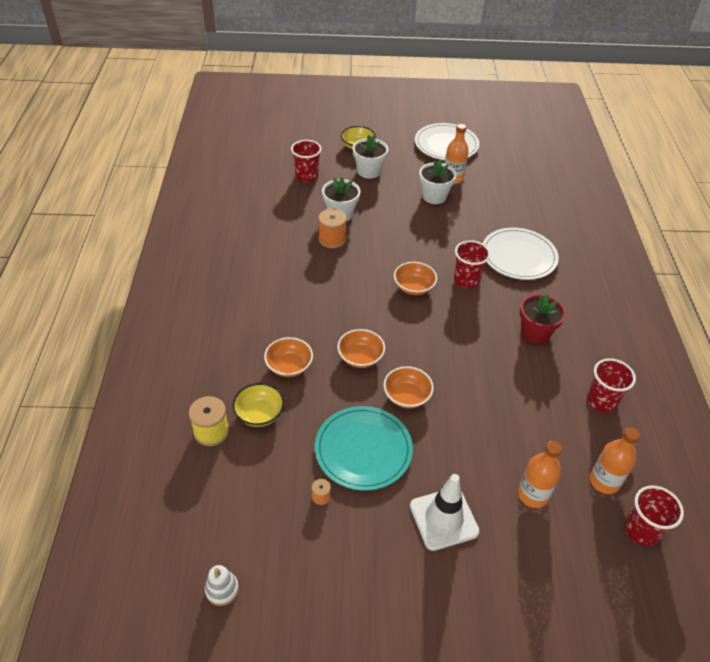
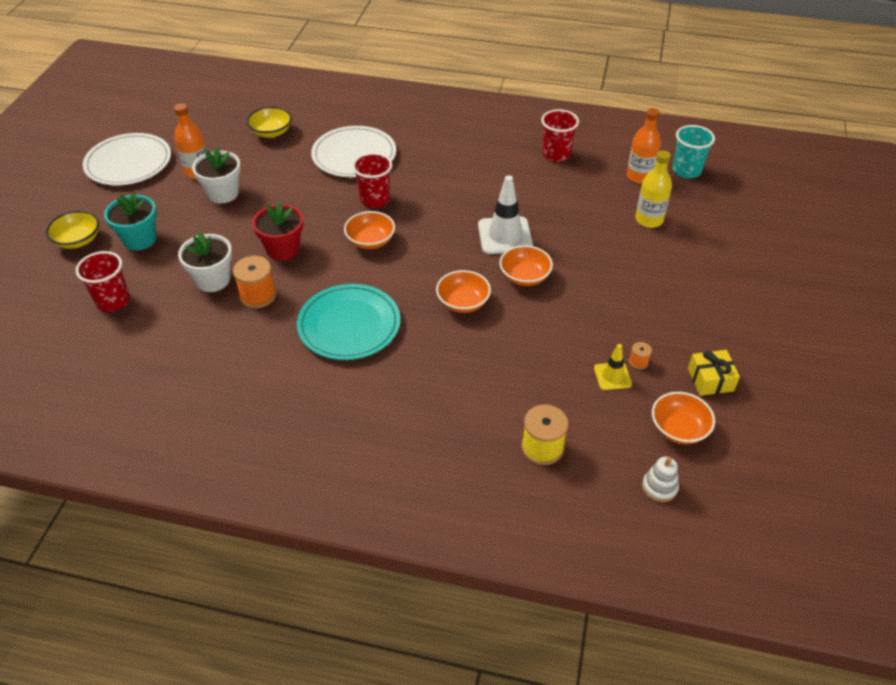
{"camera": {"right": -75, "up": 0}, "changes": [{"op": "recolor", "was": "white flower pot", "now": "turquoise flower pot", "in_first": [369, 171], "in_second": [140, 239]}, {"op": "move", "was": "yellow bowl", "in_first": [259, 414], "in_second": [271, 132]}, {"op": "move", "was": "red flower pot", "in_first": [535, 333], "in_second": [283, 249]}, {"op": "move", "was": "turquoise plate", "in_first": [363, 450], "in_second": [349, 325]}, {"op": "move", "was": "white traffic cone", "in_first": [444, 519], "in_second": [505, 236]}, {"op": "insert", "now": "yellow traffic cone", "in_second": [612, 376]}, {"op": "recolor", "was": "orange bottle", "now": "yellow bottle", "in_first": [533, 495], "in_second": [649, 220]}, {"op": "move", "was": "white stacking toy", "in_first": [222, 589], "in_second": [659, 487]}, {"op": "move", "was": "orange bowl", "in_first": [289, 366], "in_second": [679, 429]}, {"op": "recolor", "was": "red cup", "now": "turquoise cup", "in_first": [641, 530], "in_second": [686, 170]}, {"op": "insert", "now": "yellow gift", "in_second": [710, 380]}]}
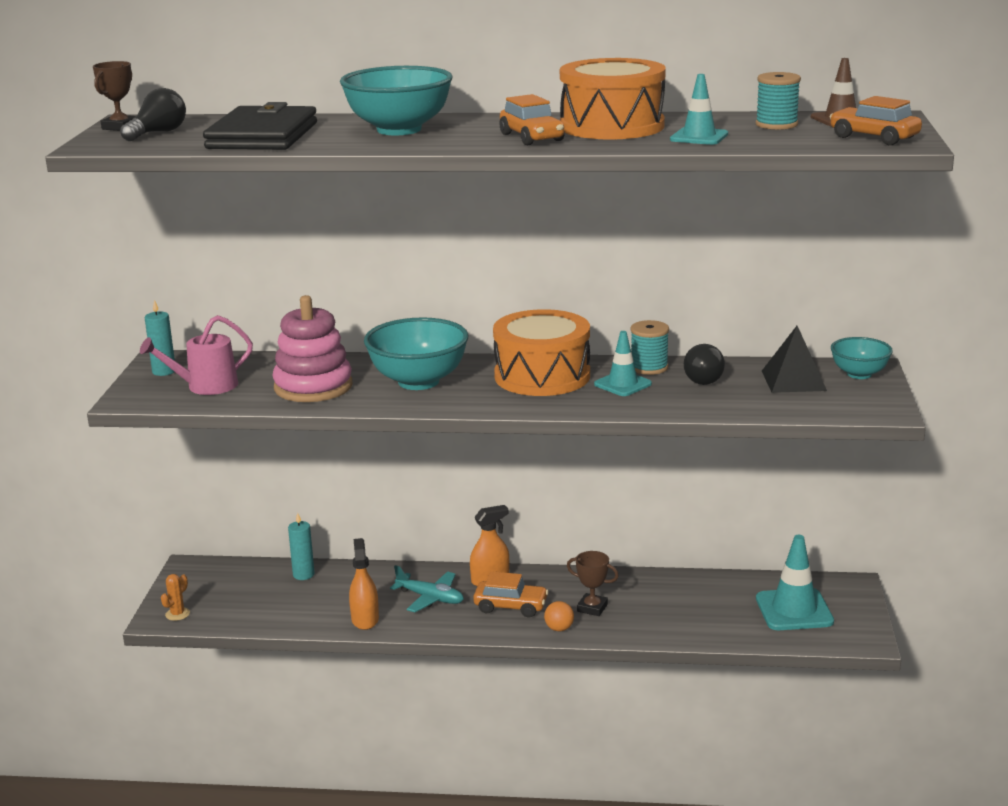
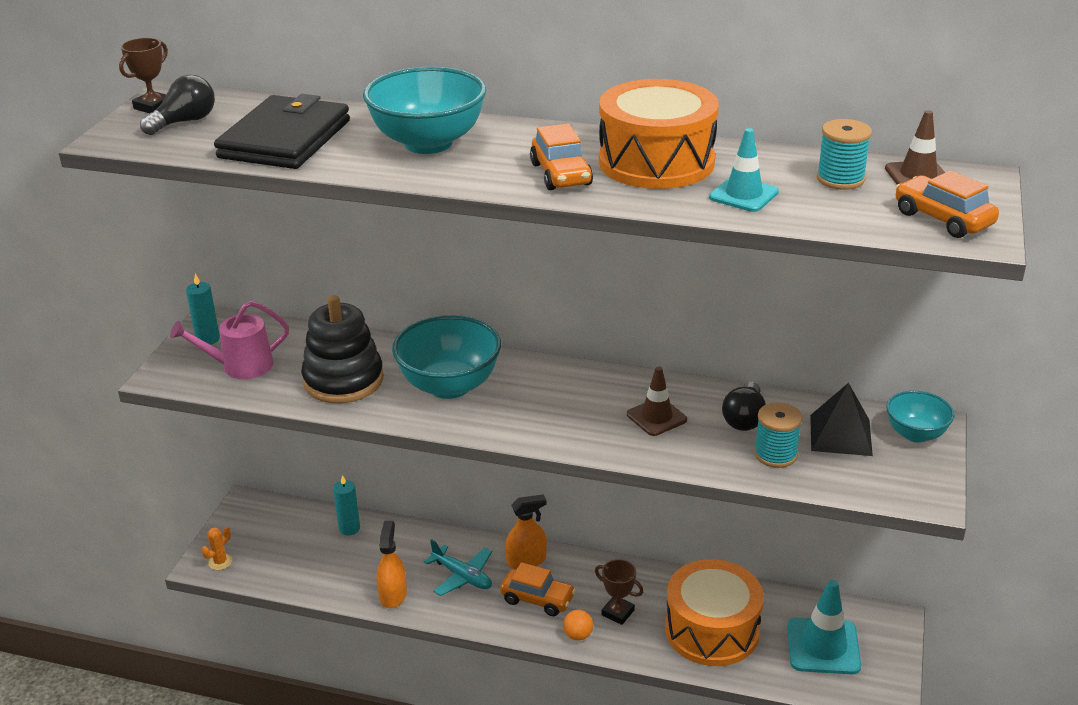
{"camera": {"right": 10, "up": 10}, "changes": [{"op": "recolor", "was": "pink stacking toy", "now": "black stacking toy", "in_first": [313, 387], "in_second": [343, 380]}, {"op": "recolor", "was": "turquoise traffic cone", "now": "brown traffic cone", "in_first": [622, 384], "in_second": [656, 417]}, {"op": "move", "was": "orange drum", "in_first": [542, 376], "in_second": [712, 630]}, {"op": "move", "was": "turquoise spool", "in_first": [649, 367], "in_second": [775, 454]}]}
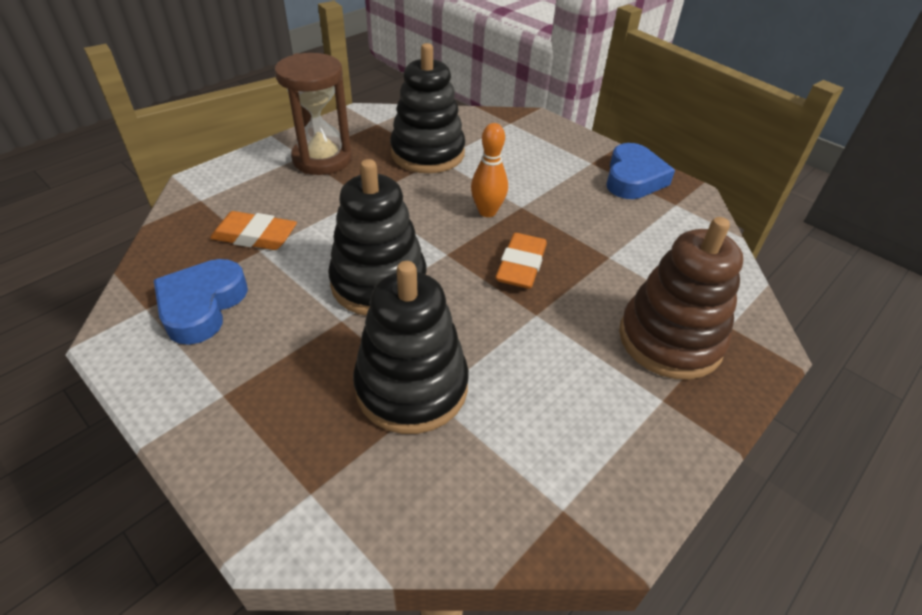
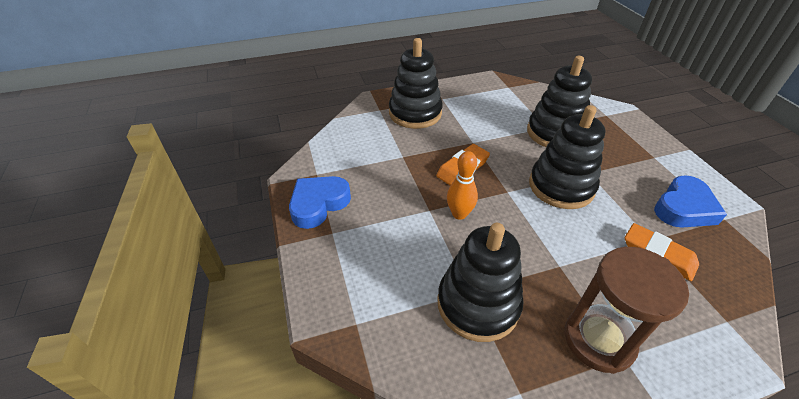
{"camera": {"right": -150, "up": 0}, "changes": [{"op": "recolor", "was": "brown stacking toy", "now": "black stacking toy", "in_first": [670, 340], "in_second": [415, 113]}]}
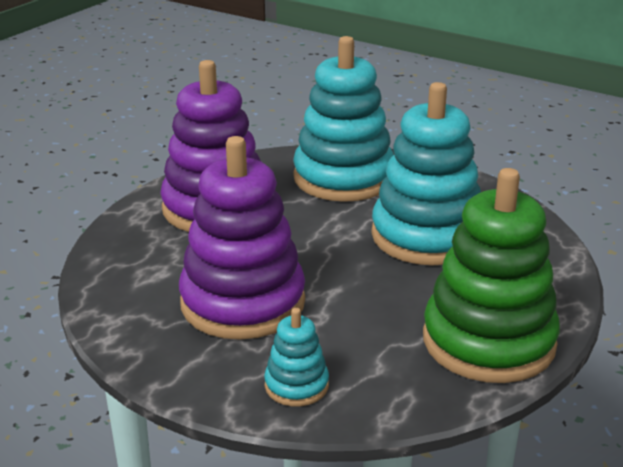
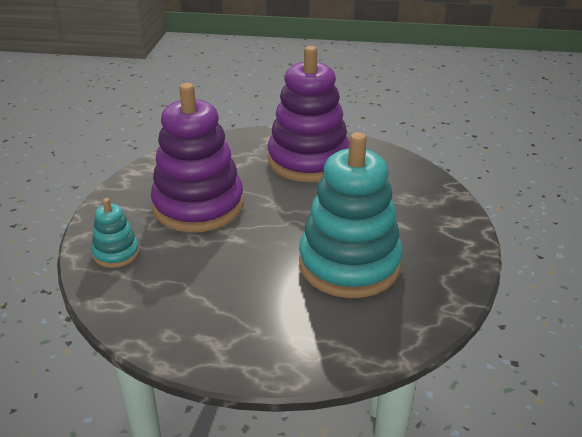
{"camera": {"right": 65, "up": 5}, "changes": [{"op": "delete", "was": "turquoise stacking toy", "in_first": [343, 178]}, {"op": "delete", "was": "green stacking toy", "in_first": [488, 341]}]}
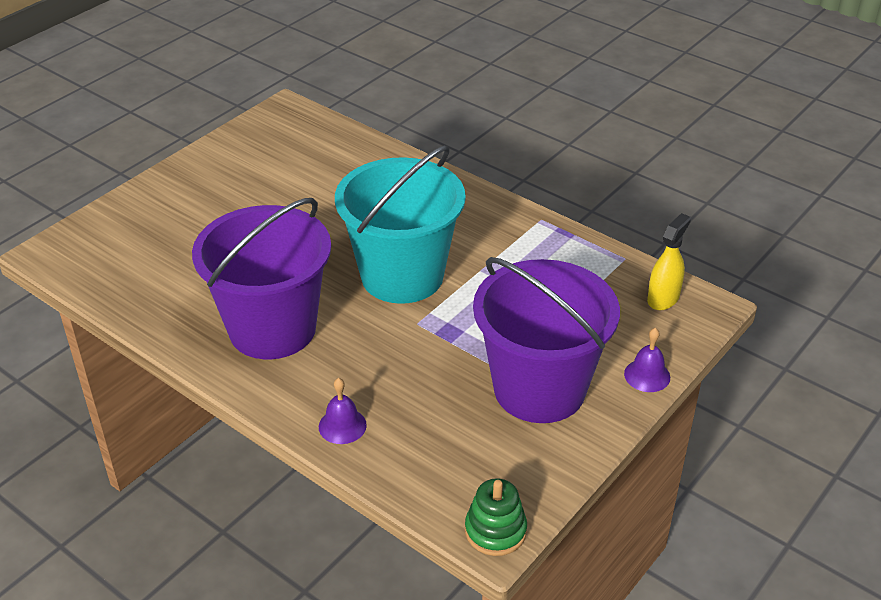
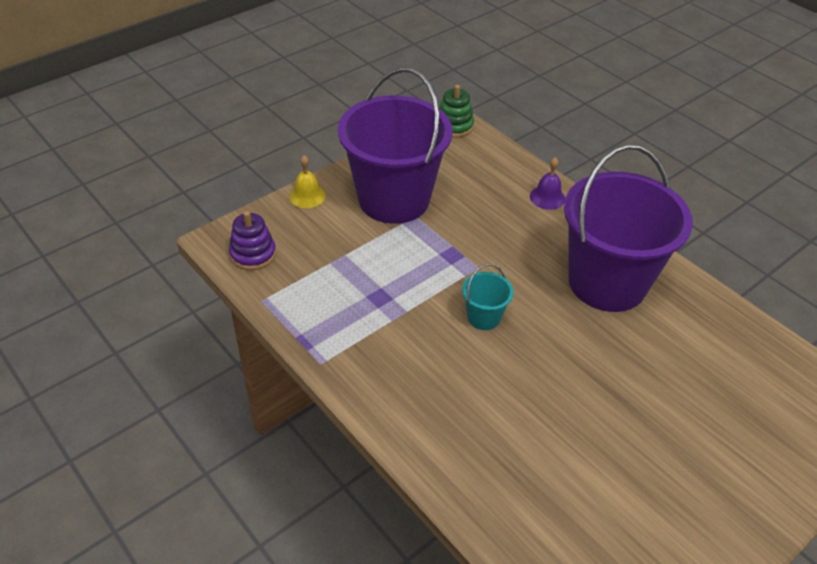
{"camera": {"right": -170, "up": 5}, "changes": [{"op": "replace", "was": "yellow spray bottle", "now": "purple stacking toy", "in_first": [663, 298], "in_second": [253, 254]}, {"op": "recolor", "was": "purple bell", "now": "yellow bell", "in_first": [647, 375], "in_second": [307, 196]}, {"op": "resize", "was": "turquoise bucket", "in_first": [402, 276], "in_second": [484, 317], "ratio": 0.41}]}
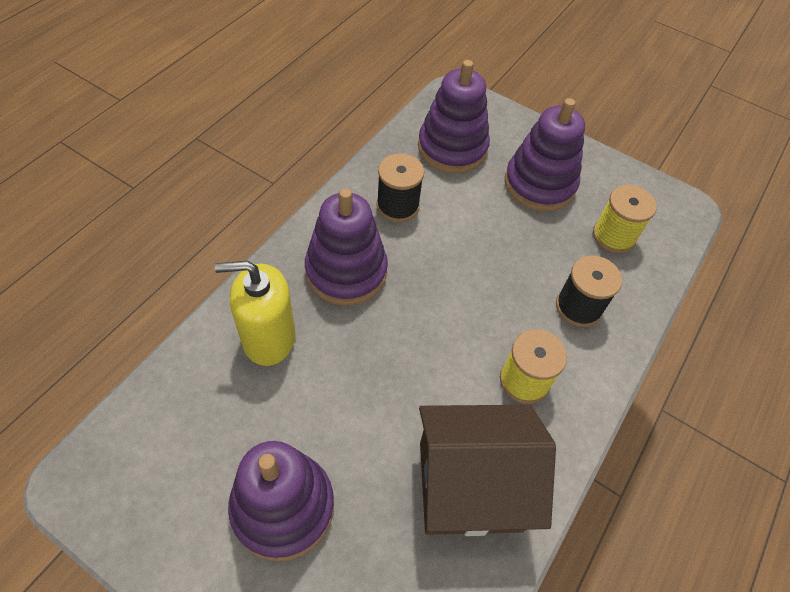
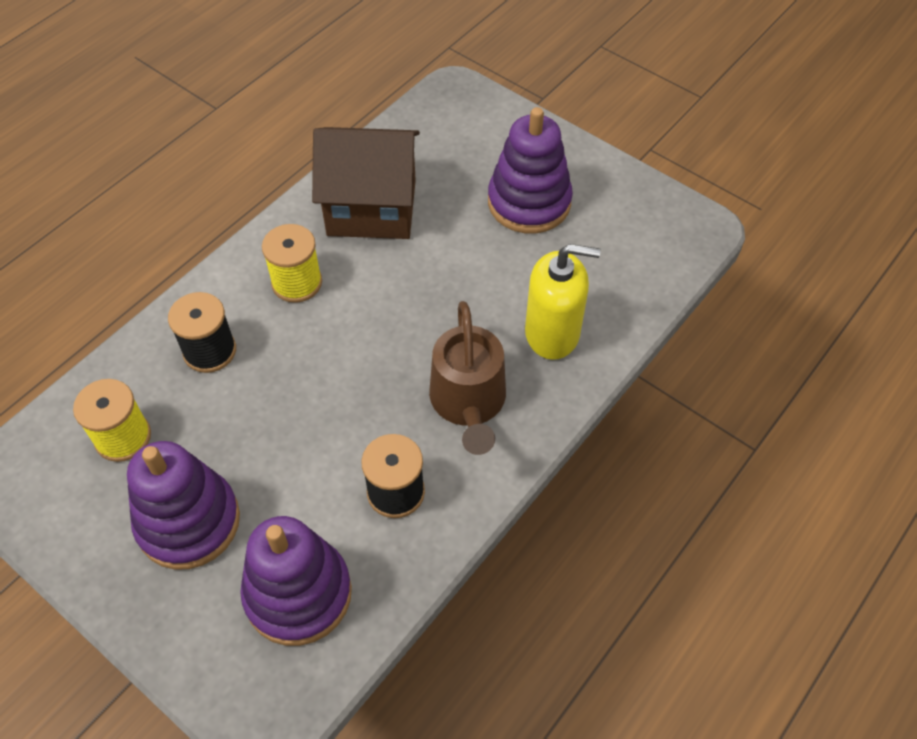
{"camera": {"right": -170, "up": 0}, "changes": [{"op": "replace", "was": "purple stacking toy", "now": "brown watering can", "in_first": [346, 272], "in_second": [468, 402]}]}
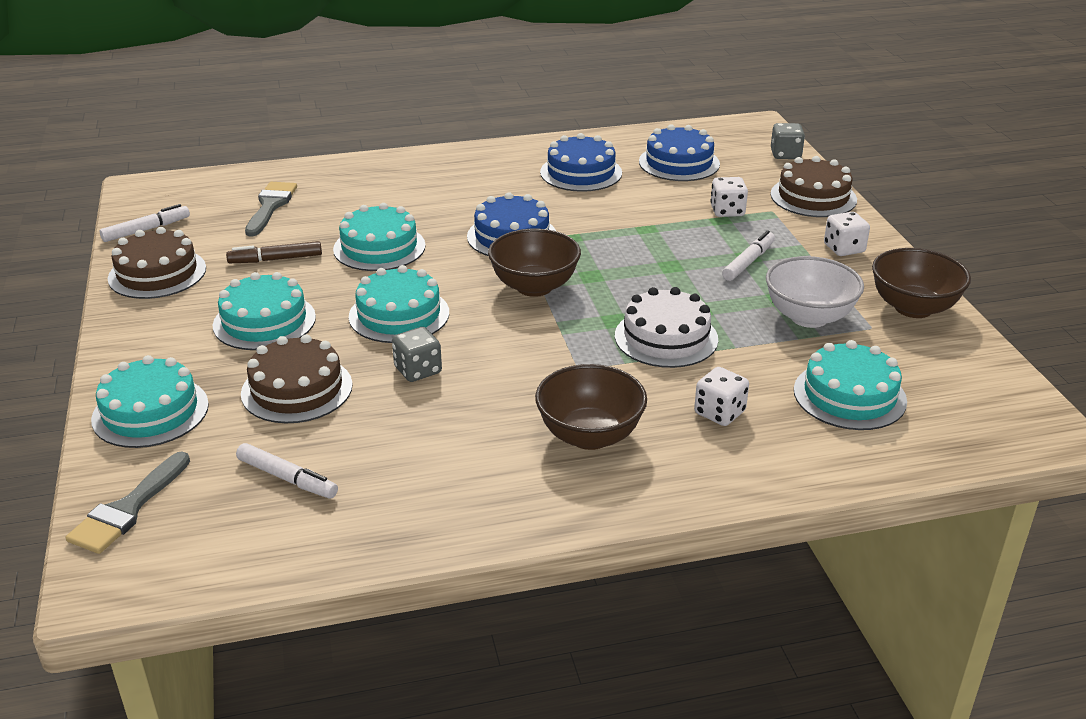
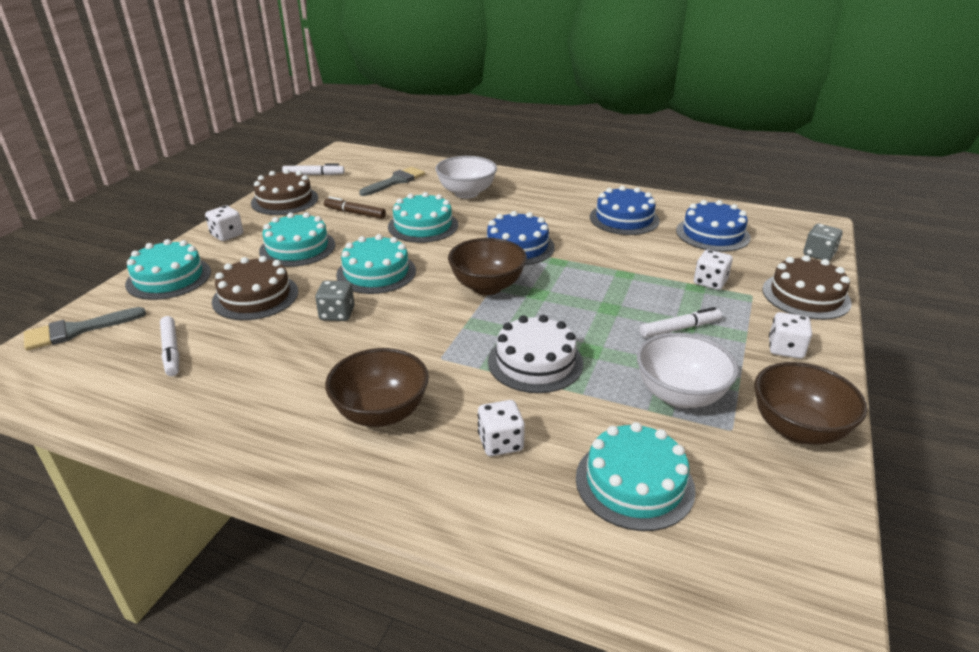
{"camera": {"right": 35, "up": 0}, "changes": [{"op": "insert", "now": "white dice", "in_second": [227, 235]}, {"op": "insert", "now": "white bowl", "in_second": [466, 193]}]}
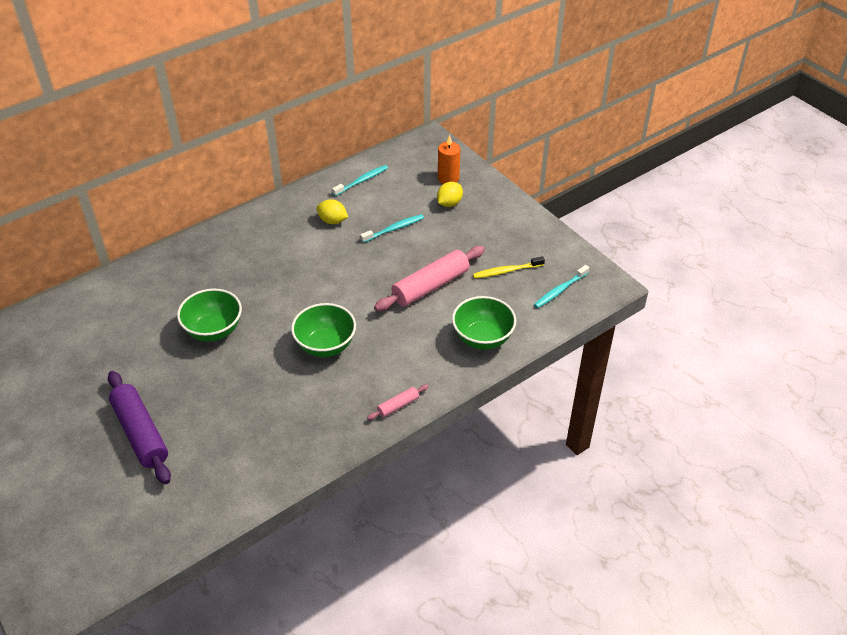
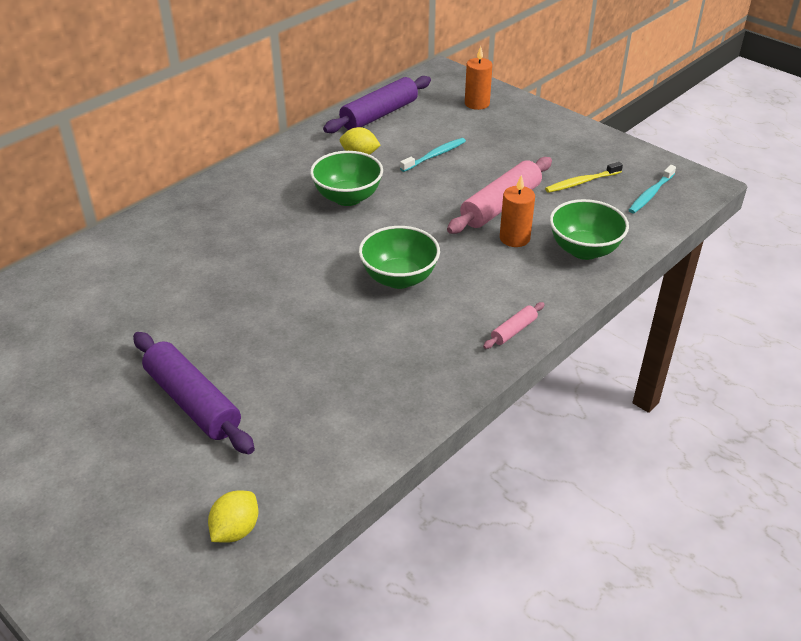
{"camera": {"right": -10, "up": -5}, "changes": [{"op": "move", "was": "yellow lemon", "in_first": [449, 203], "in_second": [236, 530]}, {"op": "move", "was": "green bowl", "in_first": [214, 330], "in_second": [348, 197]}, {"op": "replace", "was": "turquoise toothbrush", "now": "purple rolling pin", "in_first": [362, 181], "in_second": [379, 115]}, {"op": "insert", "now": "orange candle", "in_second": [514, 238]}]}
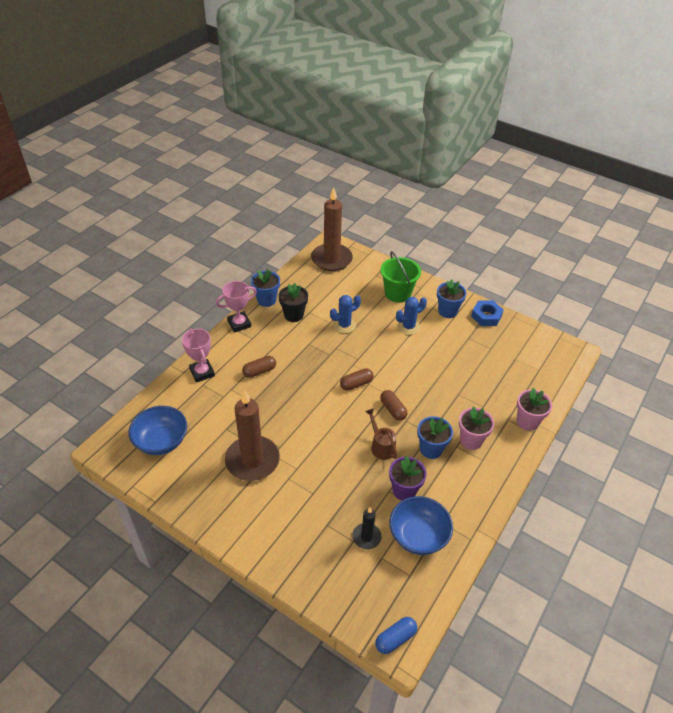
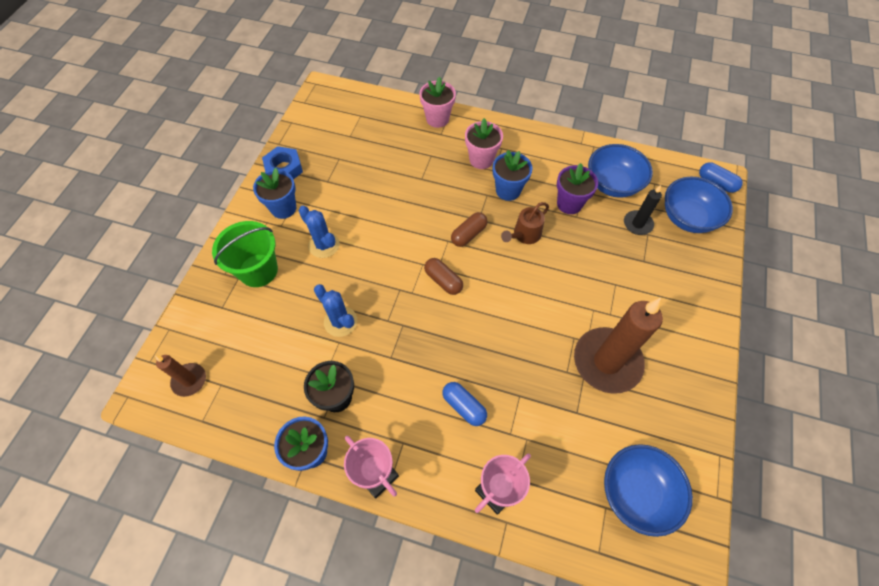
{"camera": {"right": -105, "up": 15}, "changes": [{"op": "resize", "was": "brown candle", "in_first": [331, 259], "in_second": [189, 380], "ratio": 0.49}, {"op": "recolor", "was": "brown capsule", "now": "blue capsule", "in_first": [259, 371], "in_second": [464, 406]}, {"op": "insert", "now": "blue bowl", "in_second": [687, 217]}]}
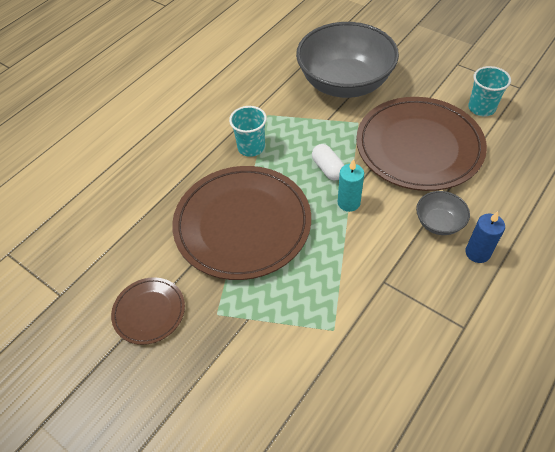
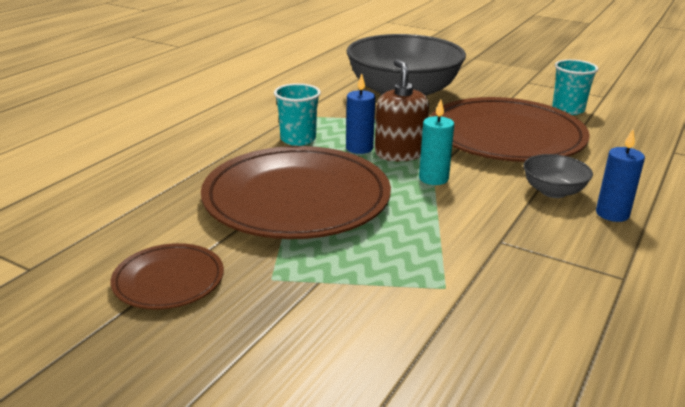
{"camera": {"right": -10, "up": -25}, "changes": [{"op": "insert", "now": "blue candle", "in_second": [359, 148]}, {"op": "replace", "was": "white capsule", "now": "brown soap dispenser", "in_first": [328, 169], "in_second": [399, 153]}]}
